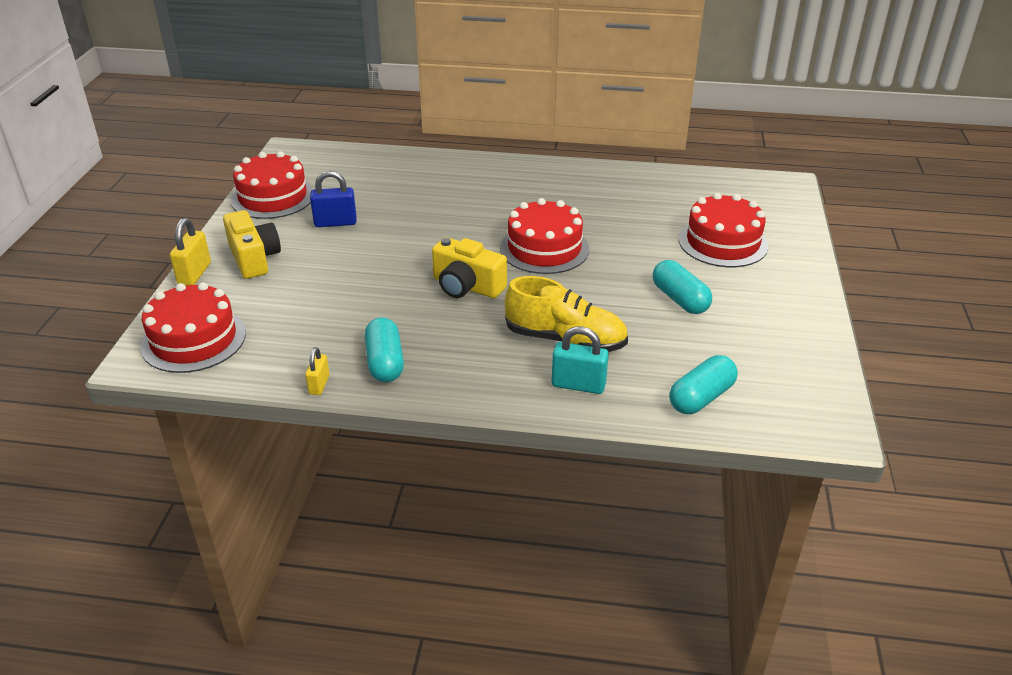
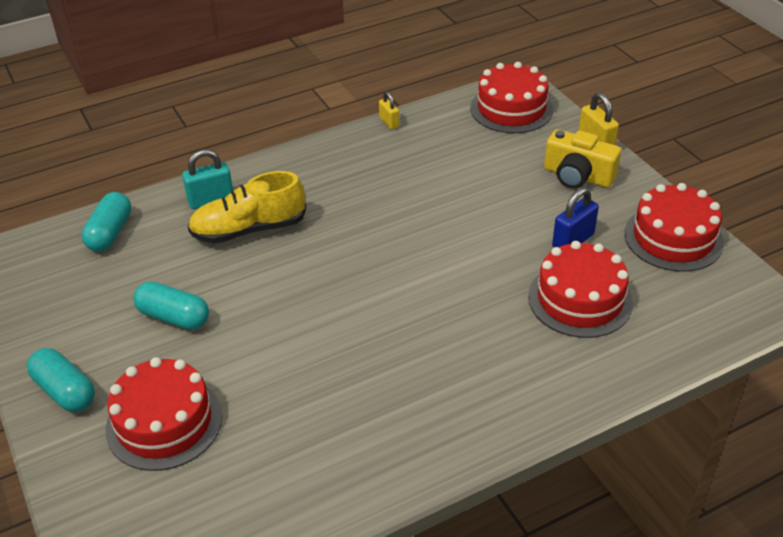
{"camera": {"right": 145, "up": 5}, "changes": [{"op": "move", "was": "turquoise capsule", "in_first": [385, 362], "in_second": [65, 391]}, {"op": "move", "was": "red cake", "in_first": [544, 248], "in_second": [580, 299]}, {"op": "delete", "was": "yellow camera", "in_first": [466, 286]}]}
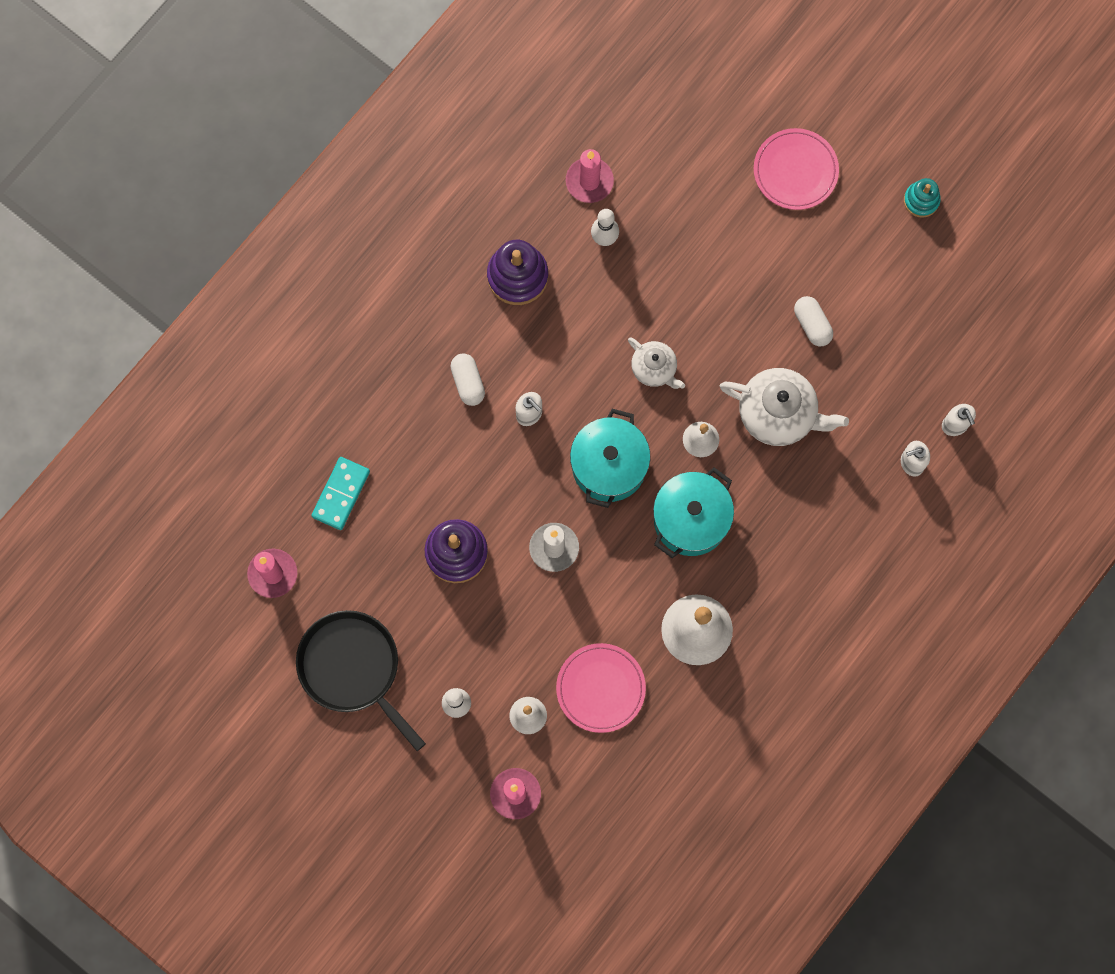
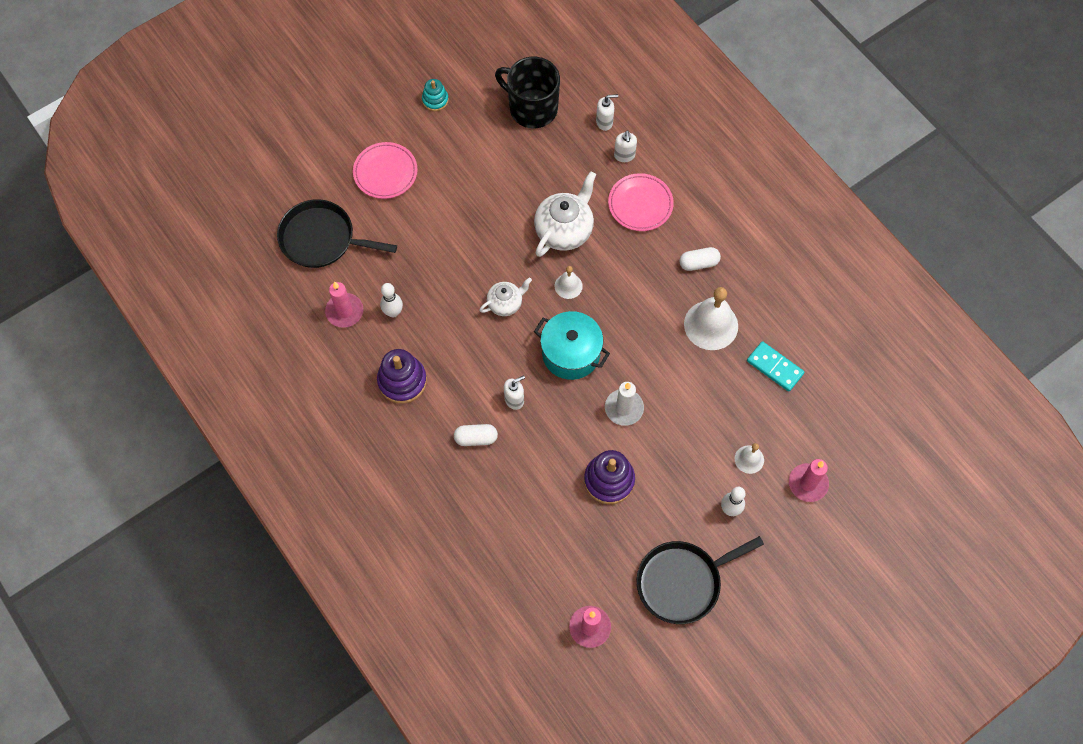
{"camera": {"right": -75, "up": -10}, "changes": [{"op": "insert", "now": "black pan", "in_second": [321, 239]}, {"op": "insert", "now": "black mug", "in_second": [532, 108]}, {"op": "move", "was": "pink plate", "in_first": [600, 688], "in_second": [640, 204]}, {"op": "move", "was": "white capsule", "in_first": [812, 324], "in_second": [698, 263]}, {"op": "move", "was": "turquoise domino", "in_first": [341, 494], "in_second": [774, 367]}, {"op": "delete", "was": "turquoise pot", "in_first": [691, 519]}]}
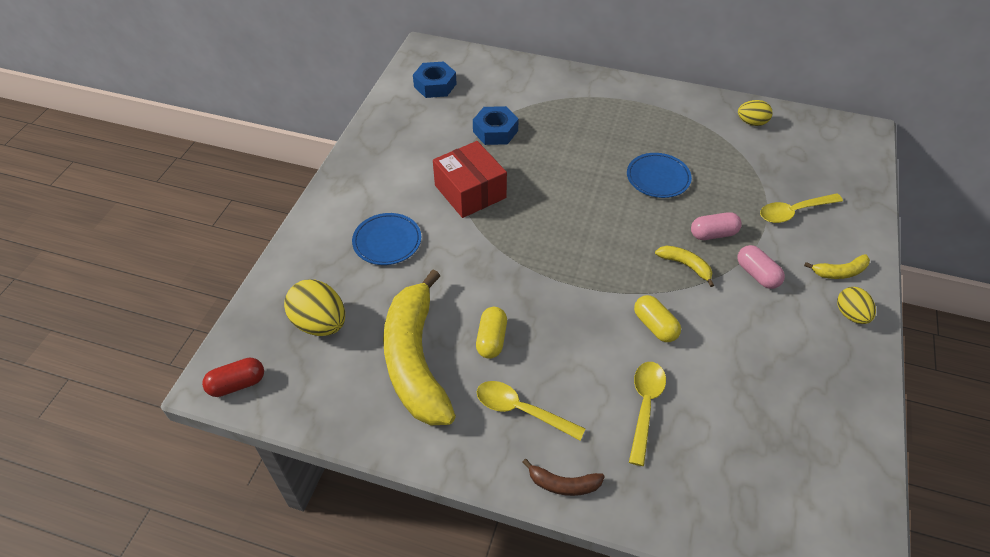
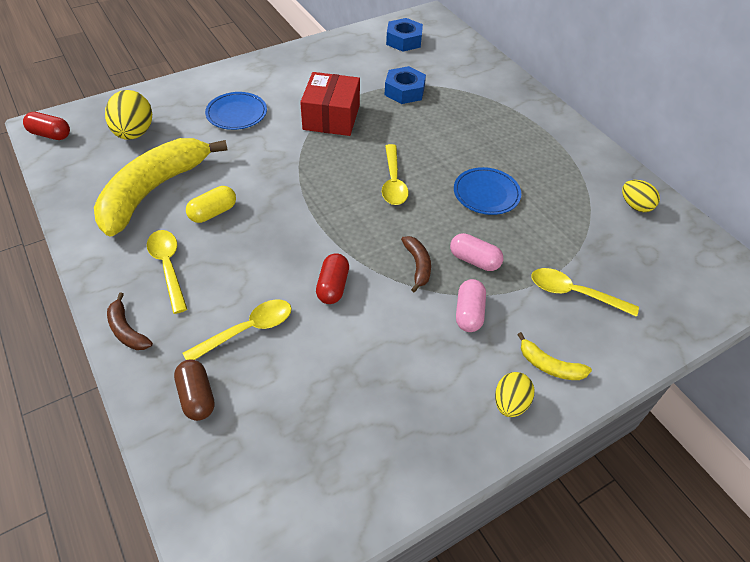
{"camera": {"right": 40, "up": 0}, "changes": [{"op": "insert", "now": "brown capsule", "in_second": [197, 396]}, {"op": "recolor", "was": "yellow capsule", "now": "red capsule", "in_first": [655, 326], "in_second": [333, 286]}, {"op": "insert", "now": "yellow spoon", "in_second": [393, 182]}, {"op": "recolor", "was": "yellow banana", "now": "brown banana", "in_first": [685, 265], "in_second": [417, 265]}]}
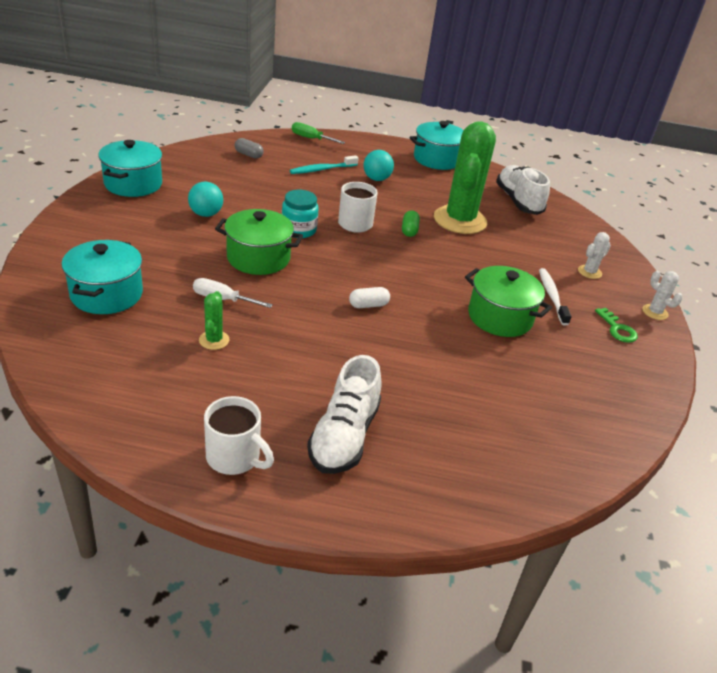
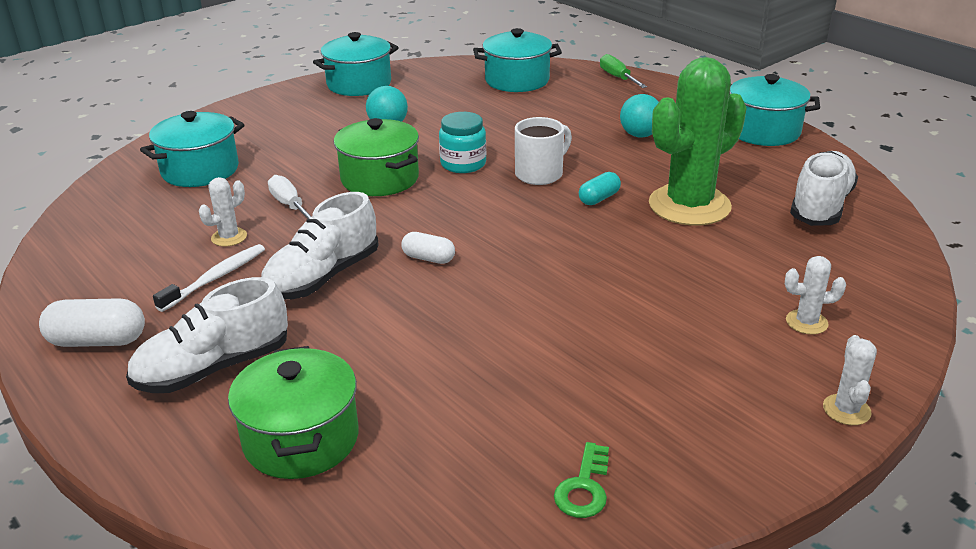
{"camera": {"right": 45, "up": -5}, "changes": [{"op": "replace", "was": "white mug", "now": "white capsule", "in_first": [234, 457], "in_second": [98, 341]}, {"op": "move", "was": "white toothbrush", "in_first": [552, 296], "in_second": [215, 278]}, {"op": "recolor", "was": "green cactus", "now": "white cactus", "in_first": [214, 340], "in_second": [229, 237]}, {"op": "move", "was": "green pot", "in_first": [500, 317], "in_second": [301, 439]}, {"op": "insert", "now": "white shoe", "in_second": [322, 277]}, {"op": "replace", "was": "grey capsule", "now": "turquoise pot", "in_first": [248, 155], "in_second": [517, 80]}, {"op": "move", "was": "green key", "in_first": [617, 329], "in_second": [584, 488]}, {"op": "recolor", "was": "green capsule", "now": "turquoise capsule", "in_first": [409, 230], "in_second": [599, 198]}, {"op": "delete", "was": "turquoise toothbrush", "in_first": [322, 169]}]}
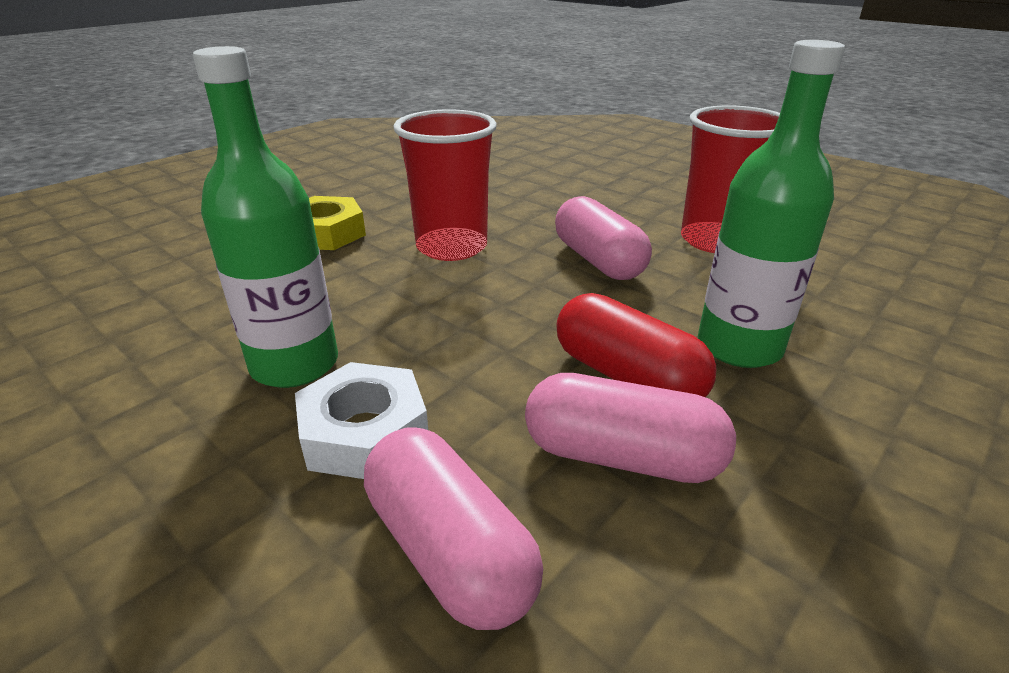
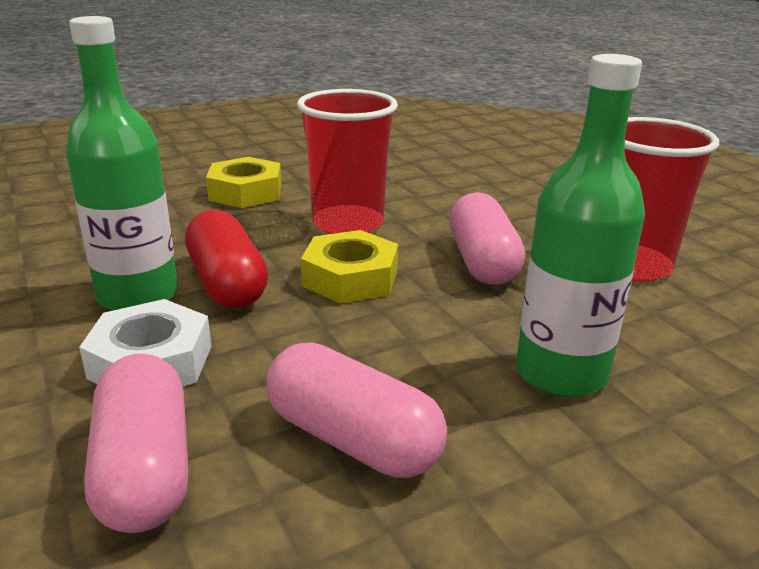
{"camera": {"right": 20, "up": -5}, "changes": [{"op": "move", "was": "red capsule", "in_first": [627, 376], "in_second": [227, 283]}, {"op": "insert", "now": "yellow nut", "in_second": [350, 278]}]}
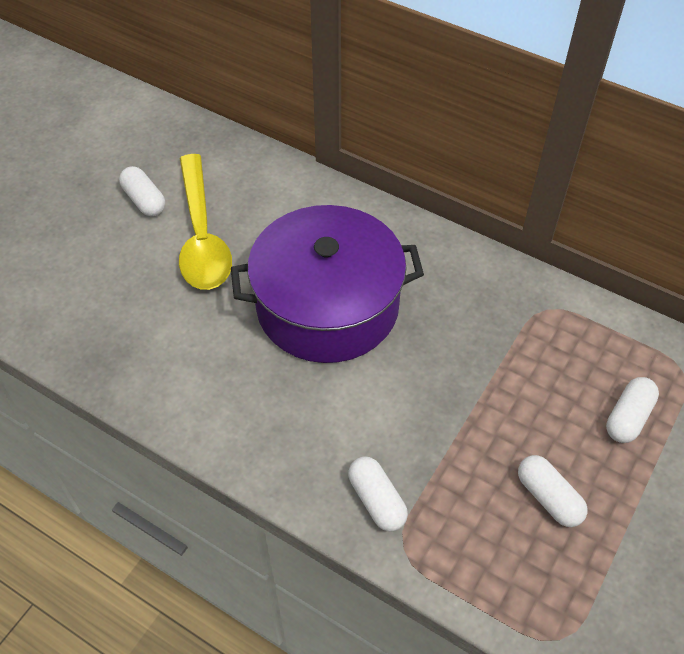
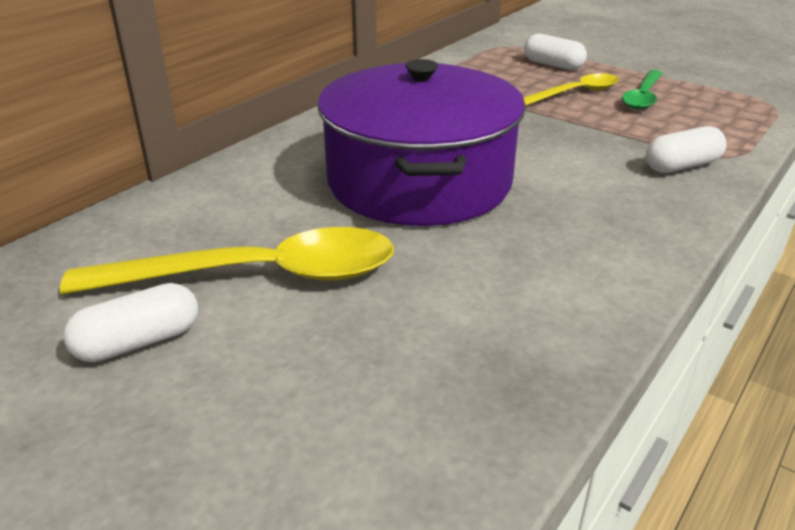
{"camera": {"right": -85, "up": -20}, "changes": [{"op": "insert", "now": "yellow spoon", "in_second": [575, 93]}, {"op": "replace", "was": "white capsule", "now": "green spoon", "in_first": [548, 497], "in_second": [643, 97]}]}
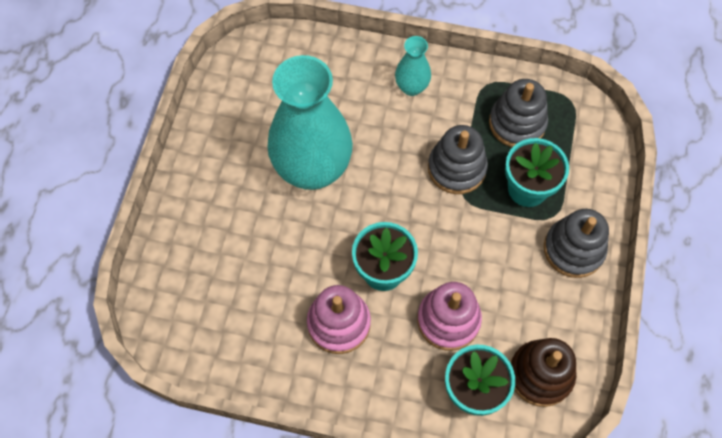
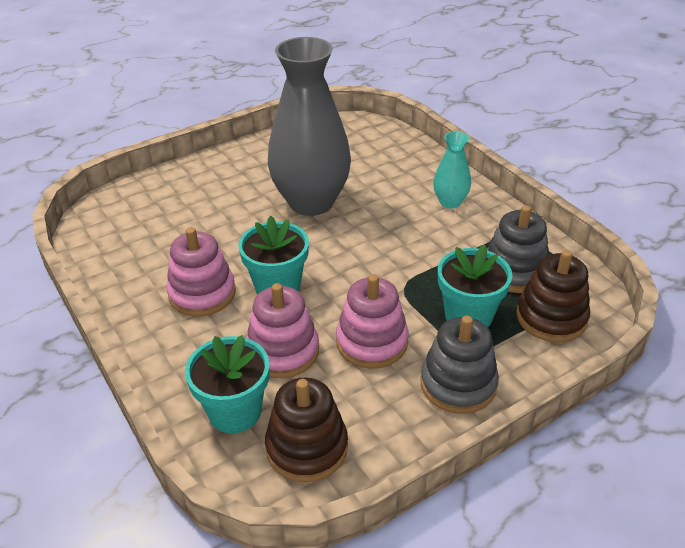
{"camera": {"right": 45, "up": -25}, "changes": [{"op": "recolor", "was": "turquoise vase", "now": "grey vase", "in_first": [312, 169], "in_second": [311, 202]}, {"op": "insert", "now": "pink stacking toy", "in_second": [372, 342]}, {"op": "insert", "now": "brown stacking toy", "in_second": [551, 317]}, {"op": "delete", "was": "grey stacking toy", "in_first": [456, 168]}]}
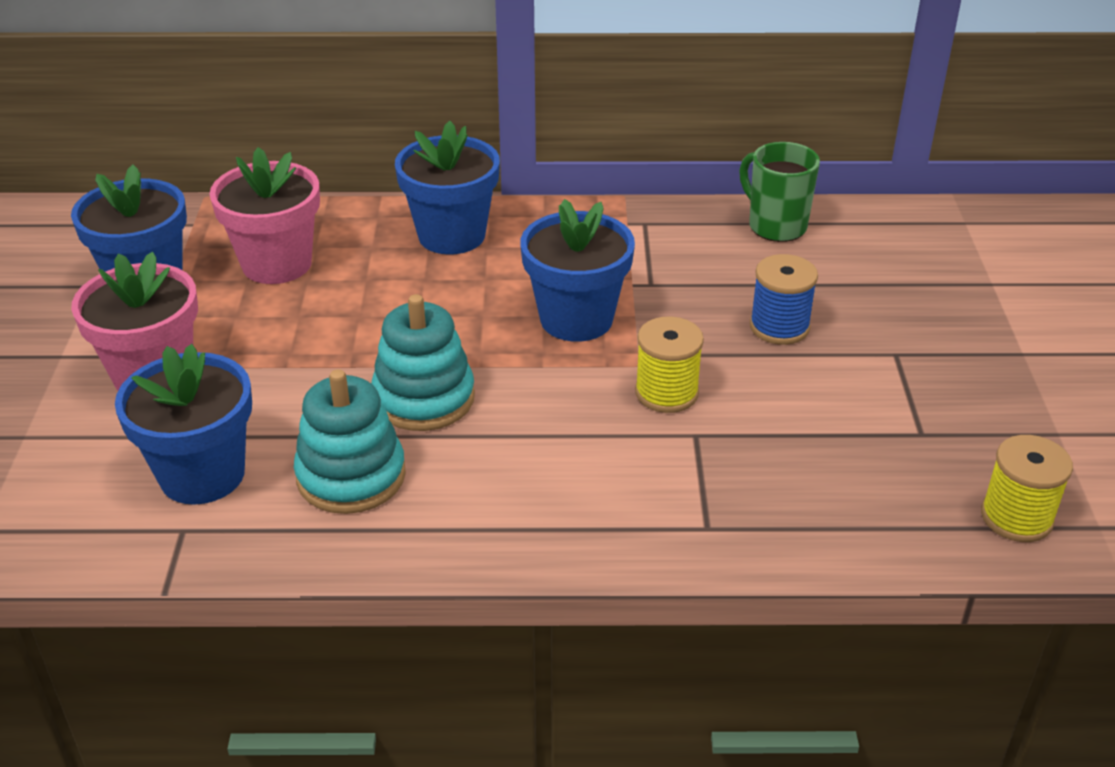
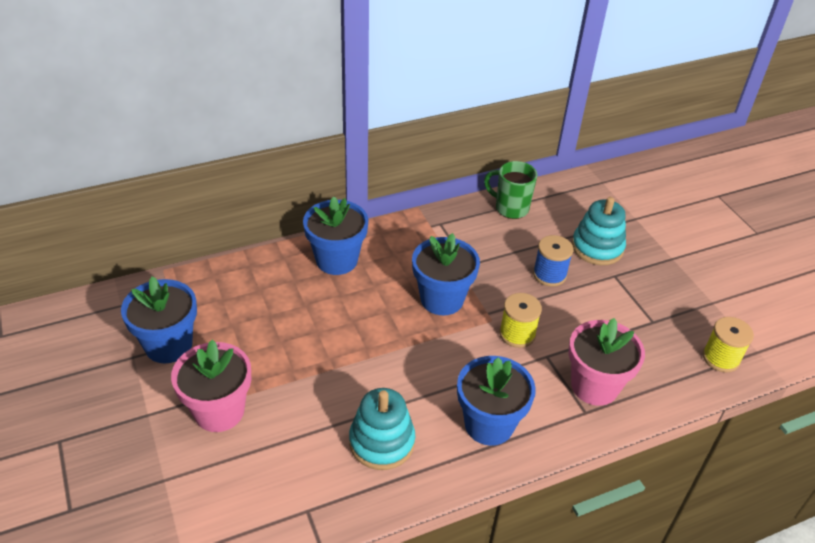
{"camera": {"right": -25, "up": 5}, "changes": [{"op": "move", "was": "blue flower pot", "in_first": [202, 475], "in_second": [489, 424]}, {"op": "move", "was": "pink flower pot", "in_first": [277, 264], "in_second": [594, 386]}, {"op": "move", "was": "turquoise stacking toy", "in_first": [424, 398], "in_second": [597, 247]}]}
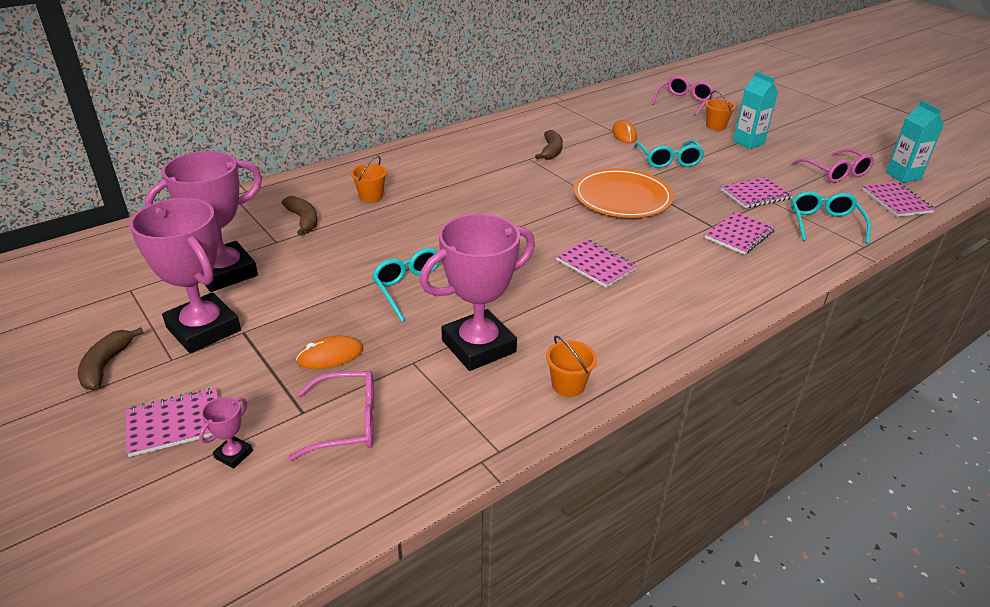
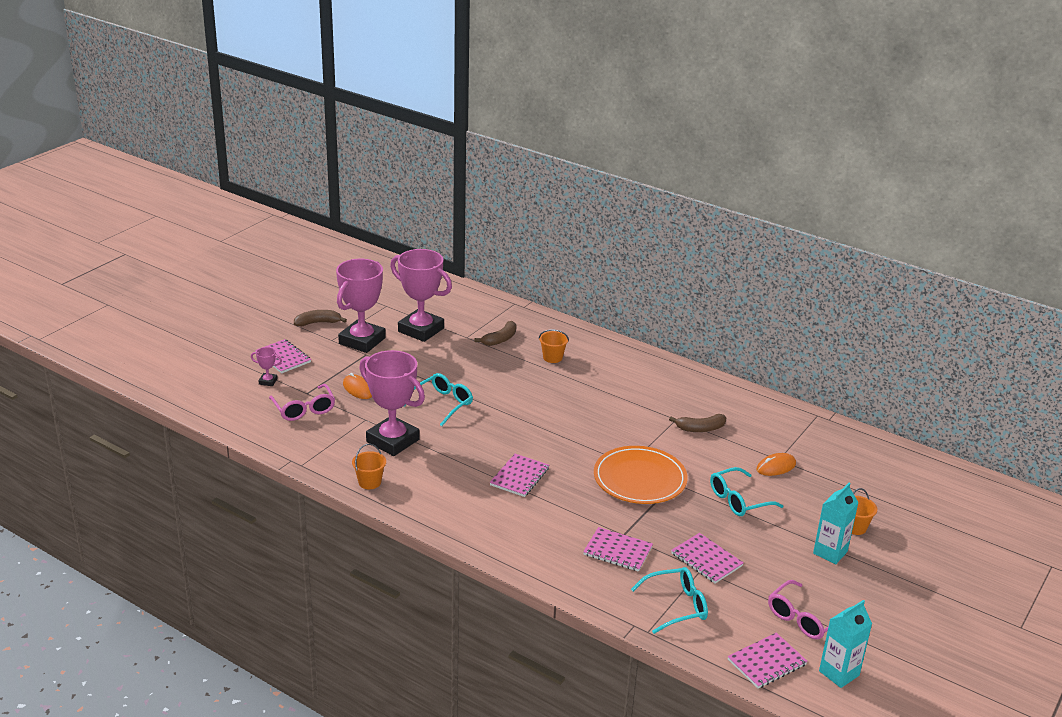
{"camera": {"right": 70, "up": -5}, "changes": [{"op": "delete", "was": "pink glasses", "in_first": [683, 102]}]}
